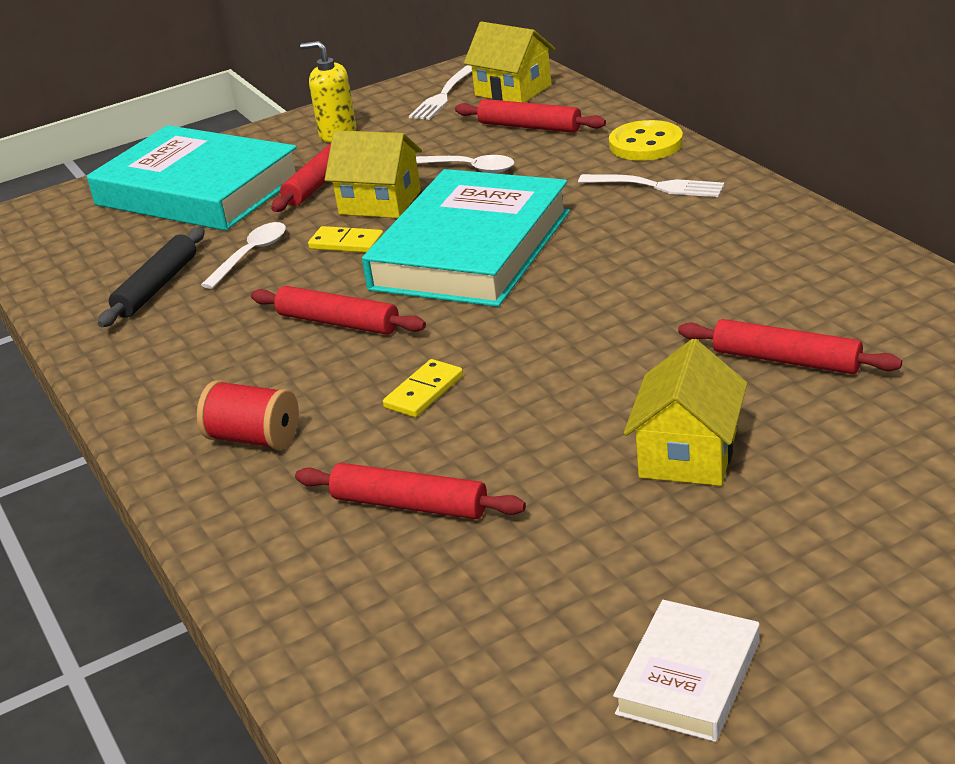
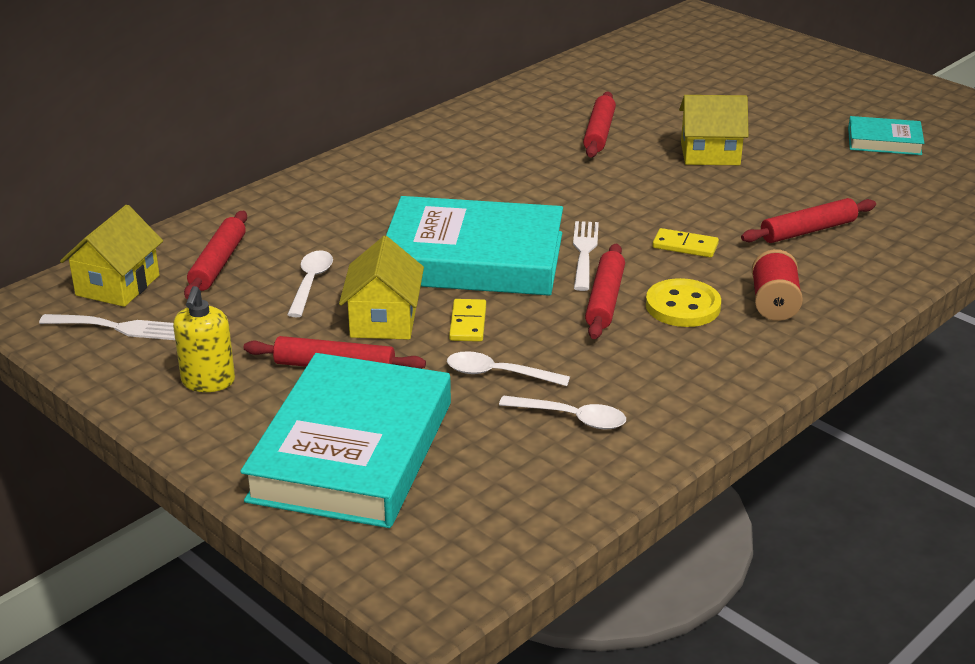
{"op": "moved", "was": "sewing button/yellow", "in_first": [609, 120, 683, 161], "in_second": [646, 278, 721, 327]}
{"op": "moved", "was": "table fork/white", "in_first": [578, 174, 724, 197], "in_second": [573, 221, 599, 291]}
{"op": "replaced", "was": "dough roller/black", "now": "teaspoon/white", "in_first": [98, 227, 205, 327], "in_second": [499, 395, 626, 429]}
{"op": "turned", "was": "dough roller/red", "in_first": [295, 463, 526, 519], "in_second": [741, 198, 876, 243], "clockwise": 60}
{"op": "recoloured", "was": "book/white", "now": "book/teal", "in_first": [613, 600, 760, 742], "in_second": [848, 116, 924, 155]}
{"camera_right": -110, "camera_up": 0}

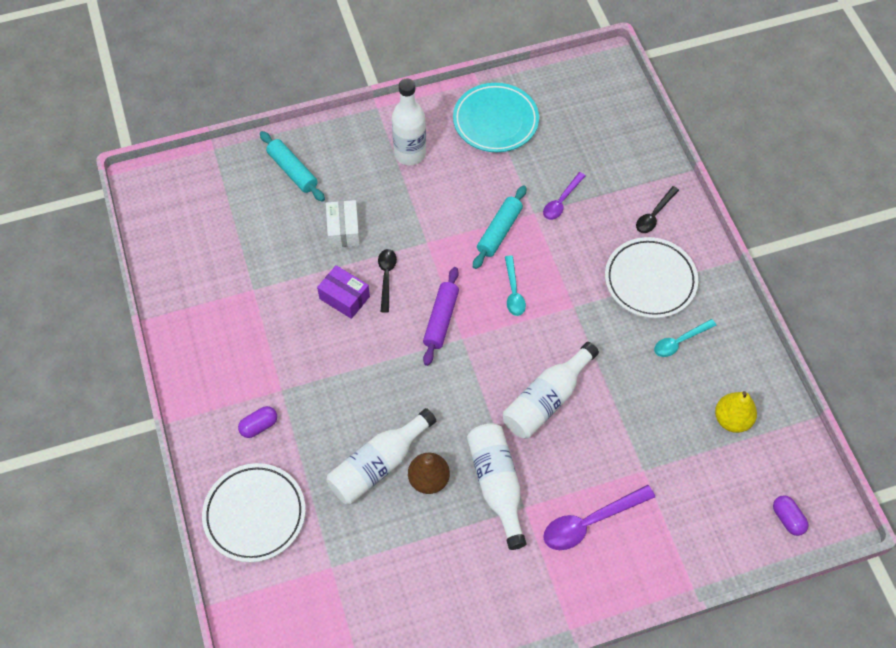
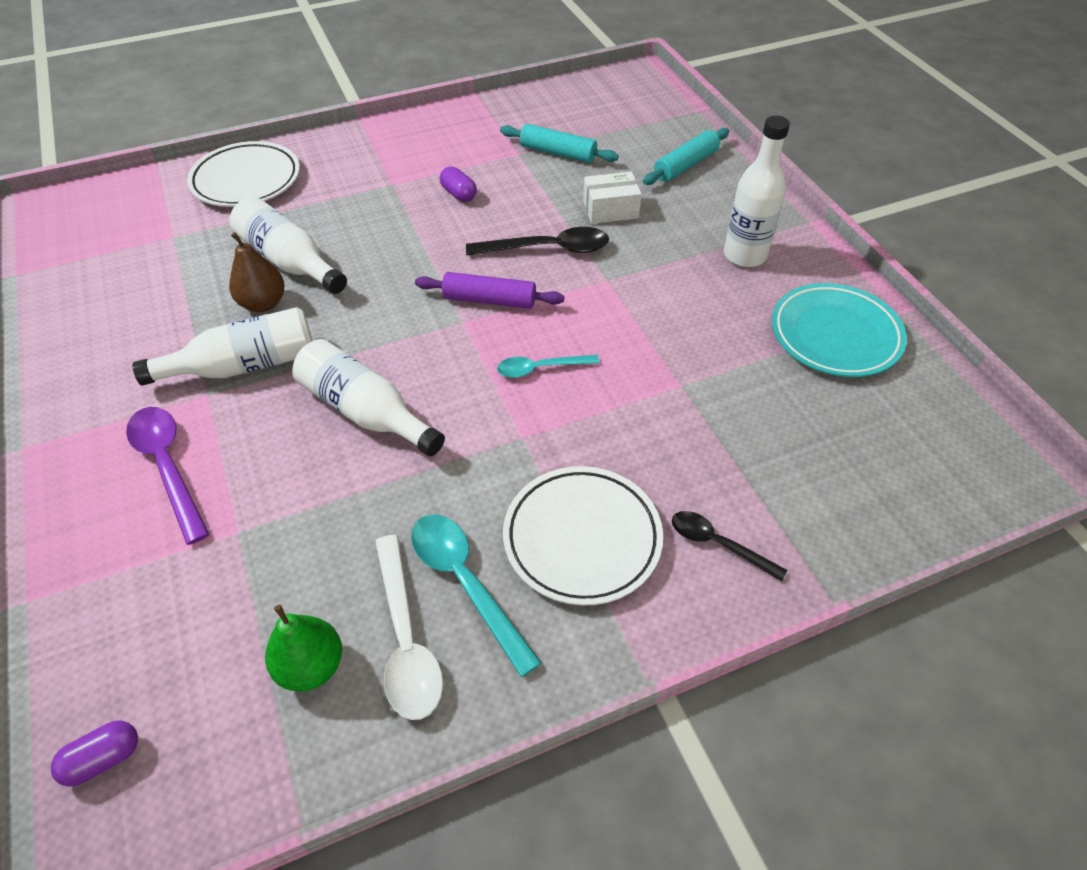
{"op": "removed", "was": "teaspoon/violet", "in_first": [543, 172, 585, 220]}
{"op": "moved", "was": "dough roller/teal", "in_first": [473, 185, 526, 269], "in_second": [500, 124, 619, 163]}
{"op": "resized", "was": "teaspoon/black", "in_first": [378, 249, 397, 313], "in_second": [466, 227, 609, 255], "ratio": 1.58}
{"op": "removed", "was": "box/violet", "in_first": [317, 265, 370, 319]}
{"op": "resized", "was": "teaspoon/teal", "in_first": [654, 319, 716, 357], "in_second": [411, 515, 542, 677], "ratio": 1.58}
{"op": "recoloured", "was": "pear/yellow", "now": "pear/leaf-green", "in_first": [715, 391, 757, 433], "in_second": [265, 604, 342, 692]}
{"op": "moved", "was": "pill/violet", "in_first": [238, 406, 277, 438], "in_second": [440, 166, 477, 202]}
{"op": "added", "now": "teaspoon/white", "in_second": [375, 535, 443, 720]}
{"camera_right": 85, "camera_up": -10}

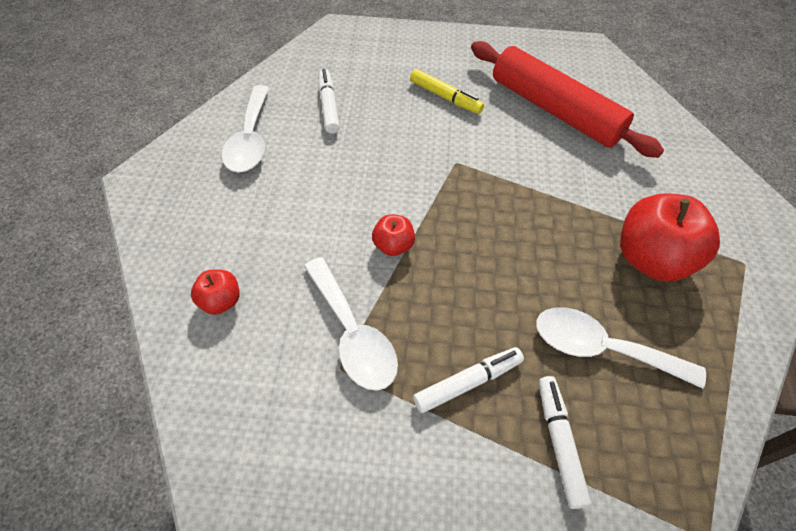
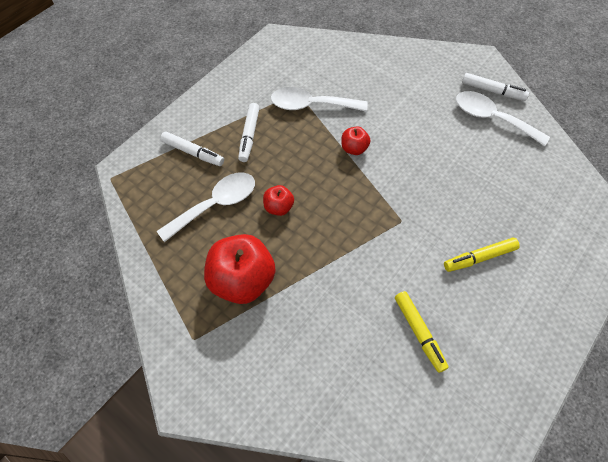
{"op": "replaced", "was": "dough roller/red", "now": "marker pen/yellow", "in_first": [471, 41, 664, 158], "in_second": [395, 291, 449, 373]}
{"op": "moved", "was": "marker pen/white", "in_first": [319, 69, 340, 134], "in_second": [462, 73, 529, 101]}
{"op": "moved", "was": "apple/red", "in_first": [191, 270, 240, 315], "in_second": [263, 185, 294, 216]}
{"camera_right": 125, "camera_up": 5}

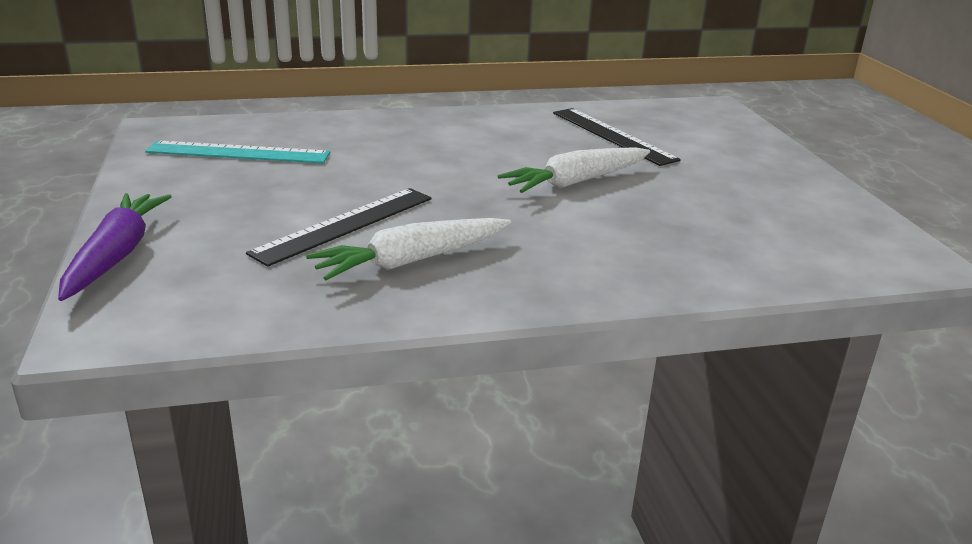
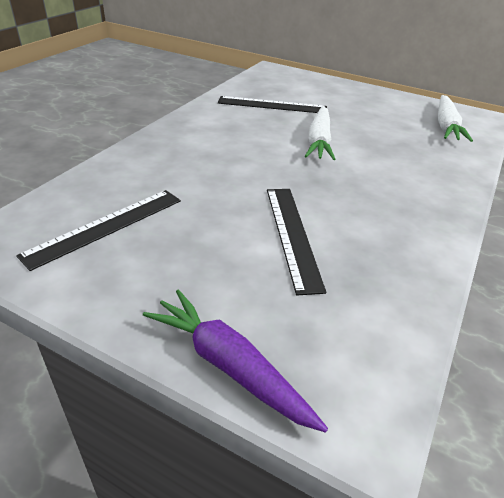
{"op": "recoloured", "was": "straightedge/teal", "now": "straightedge/black", "in_first": [145, 141, 330, 163], "in_second": [16, 190, 181, 271]}
{"op": "moved", "was": "carrot/white", "in_first": [306, 218, 511, 280], "in_second": [438, 95, 473, 142]}
{"camera_right": -50, "camera_up": 10}

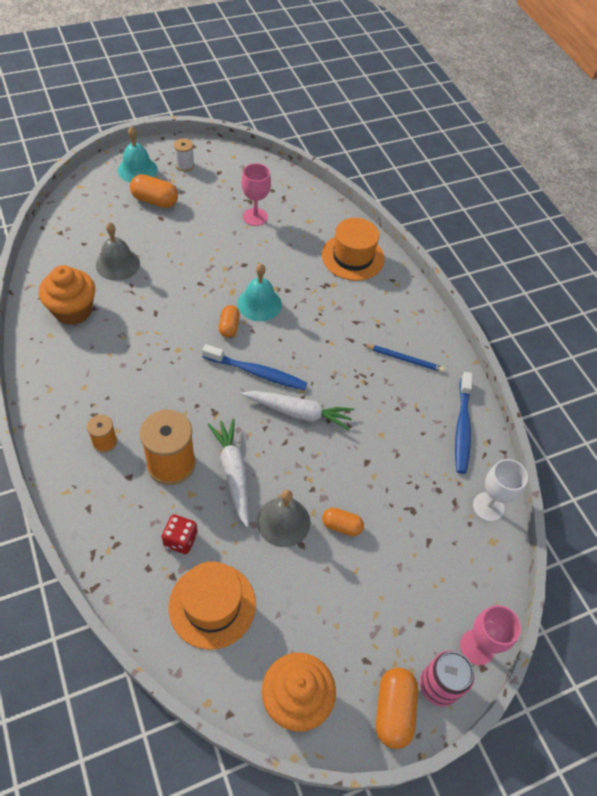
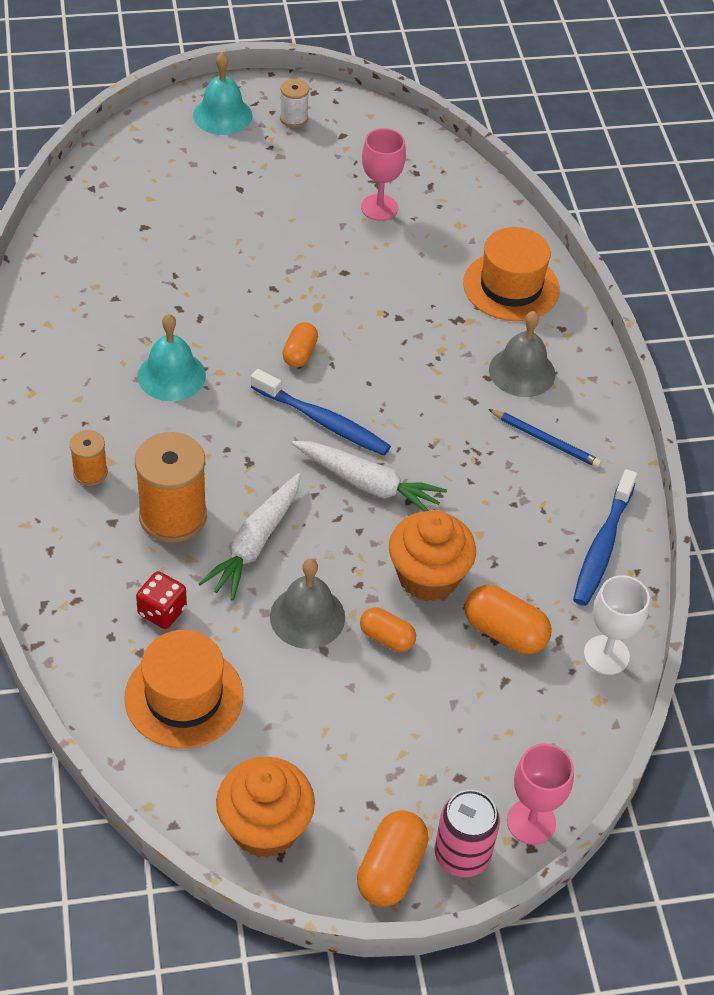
{"op": "moved", "was": "pill/bright orange", "in_first": [130, 174, 178, 208], "in_second": [465, 585, 552, 654]}
{"op": "moved", "was": "bell/ash-grey", "in_first": [96, 222, 140, 281], "in_second": [489, 311, 555, 397]}
{"op": "moved", "was": "bell/teal", "in_first": [237, 264, 282, 321], "in_second": [138, 314, 206, 401]}
{"op": "moved", "was": "fairy cake/bright orange", "in_first": [39, 265, 95, 325], "in_second": [389, 510, 476, 601]}
{"op": "turned", "was": "carrot/white", "in_first": [208, 418, 249, 527], "in_second": [198, 473, 301, 600], "clockwise": -150}
{"camera_right": 15, "camera_up": -5}

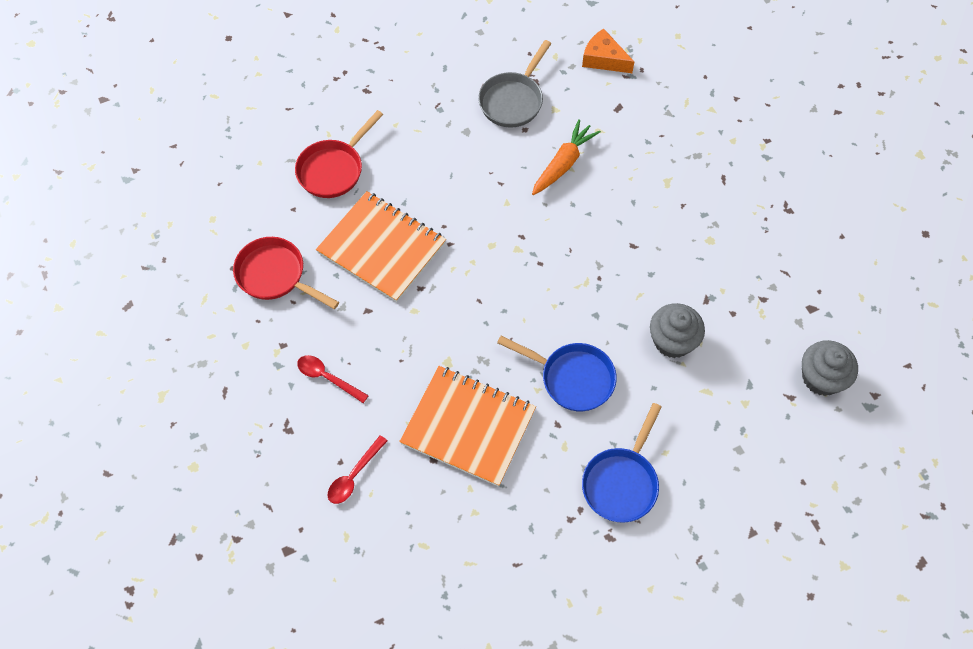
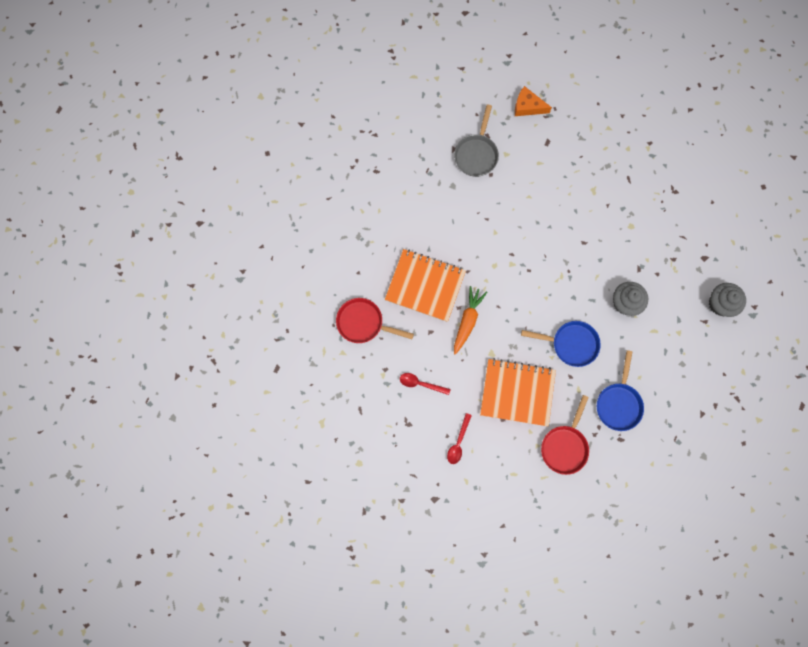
{"op": "moved", "was": "pan/red", "in_first": [295, 110, 383, 198], "in_second": [541, 395, 589, 475]}
{"op": "moved", "was": "carrot/bright orange", "in_first": [532, 119, 601, 195], "in_second": [454, 286, 487, 355]}
{"camera_right": -15, "camera_up": 15}

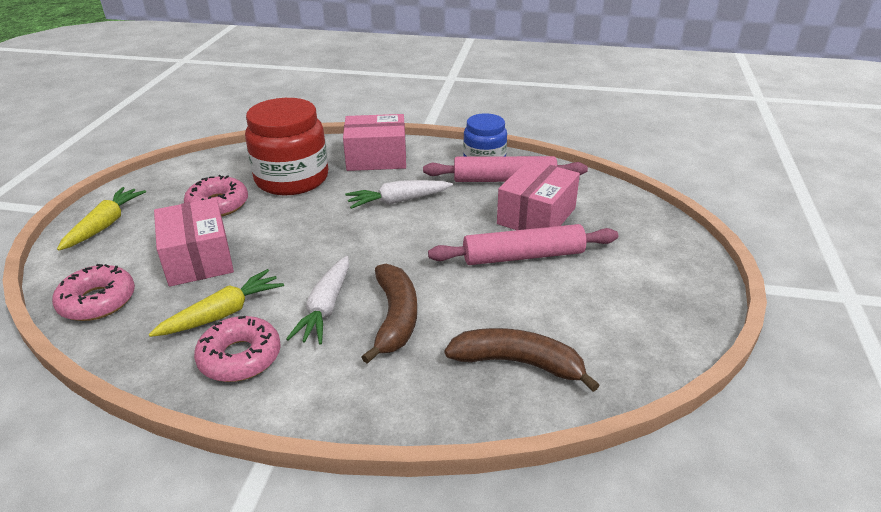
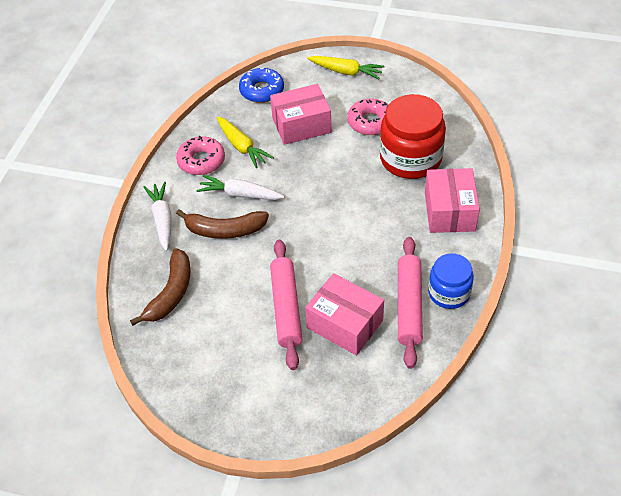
{"op": "moved", "was": "carrot/white", "in_first": [345, 180, 453, 209], "in_second": [144, 182, 172, 251]}
{"op": "recoloured", "was": "doughnut/pink", "now": "doughnut/blue", "in_first": [52, 264, 135, 321], "in_second": [239, 68, 284, 103]}
{"camera_right": 95, "camera_up": 15}

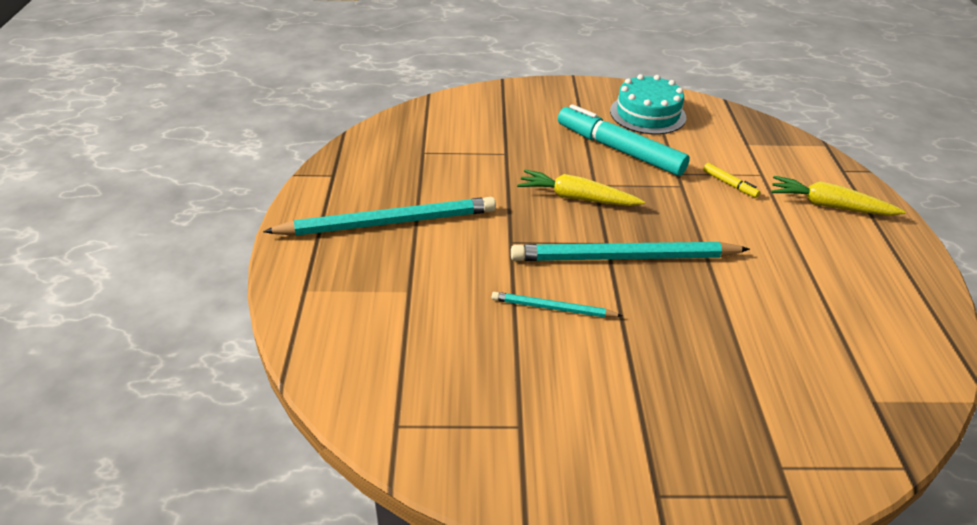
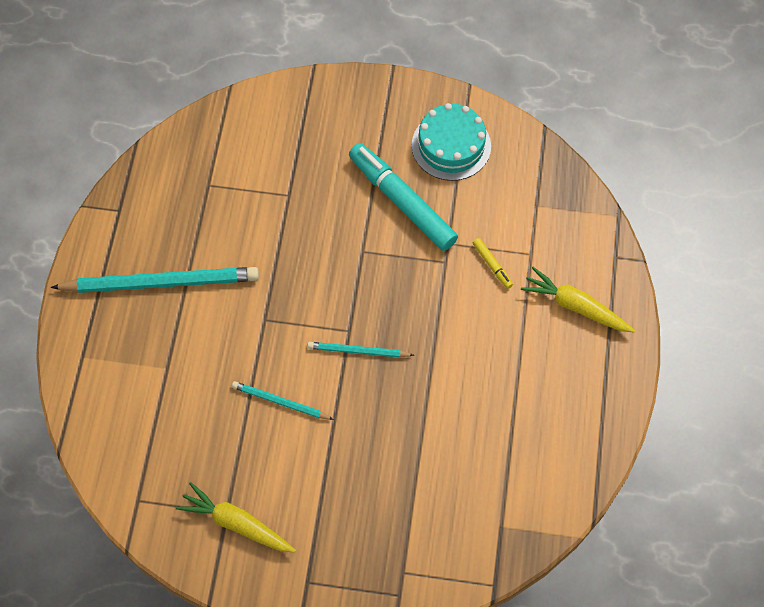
{"op": "moved", "was": "carrot/yellow", "in_first": [517, 170, 645, 206], "in_second": [176, 482, 296, 553]}
{"op": "resized", "was": "lead pencil/teal", "in_first": [511, 242, 750, 261], "in_second": [308, 342, 414, 358], "ratio": 0.51}
{"camera_right": 10, "camera_up": 25}

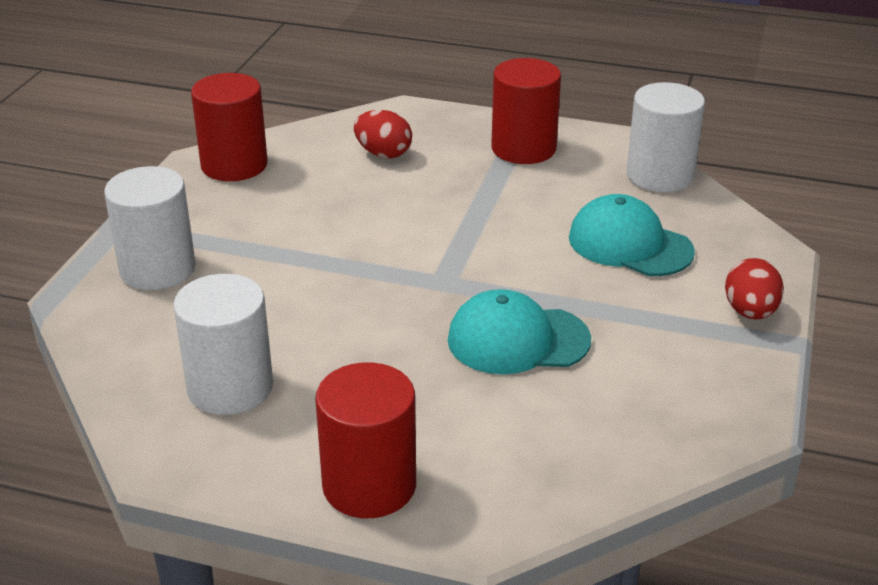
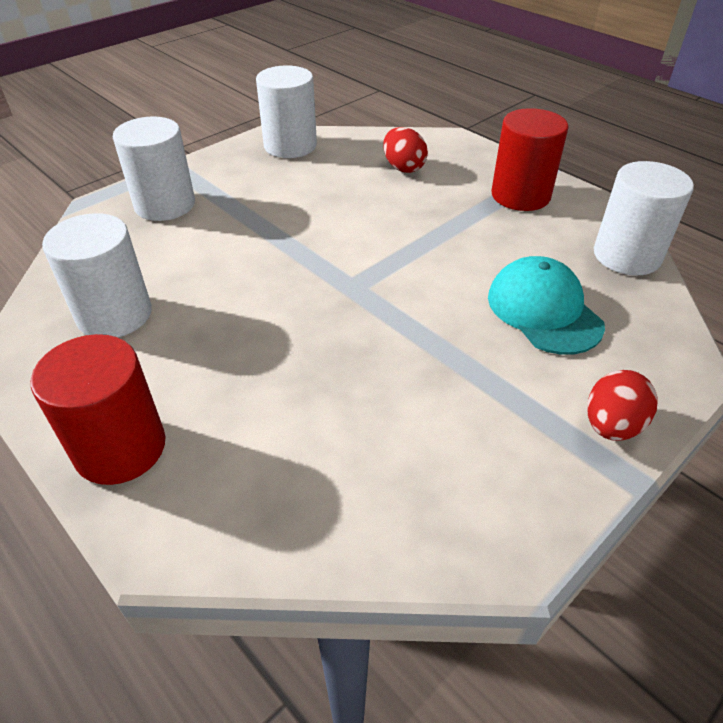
{"op": "recoloured", "was": "cylinder shape/red", "now": "cylinder shape/white", "in_first": [191, 73, 268, 181], "in_second": [256, 65, 317, 158]}
{"op": "removed", "was": "baseball cap/teal", "in_first": [448, 289, 591, 374]}
{"camera_right": 30, "camera_up": 10}

